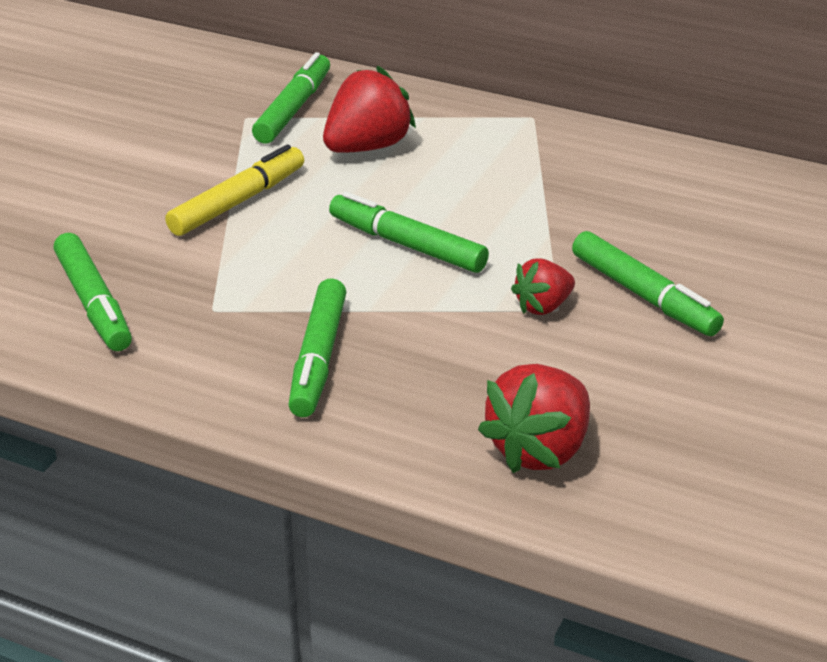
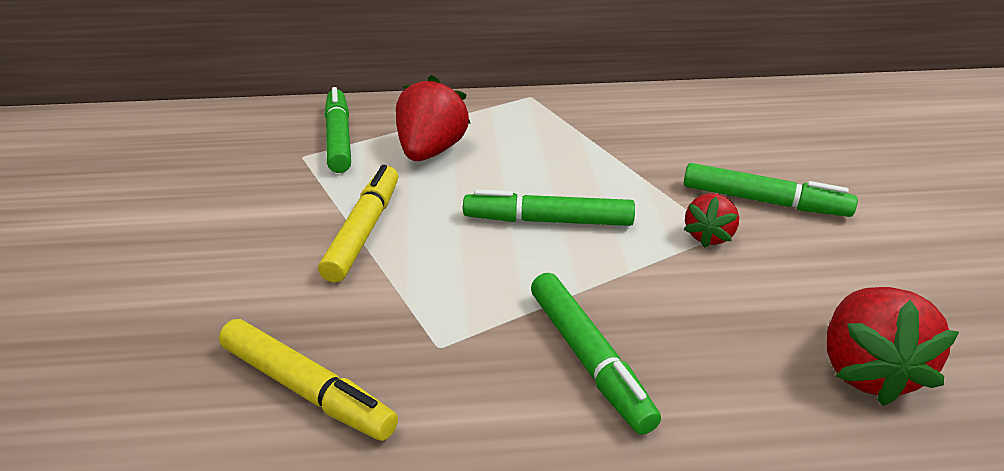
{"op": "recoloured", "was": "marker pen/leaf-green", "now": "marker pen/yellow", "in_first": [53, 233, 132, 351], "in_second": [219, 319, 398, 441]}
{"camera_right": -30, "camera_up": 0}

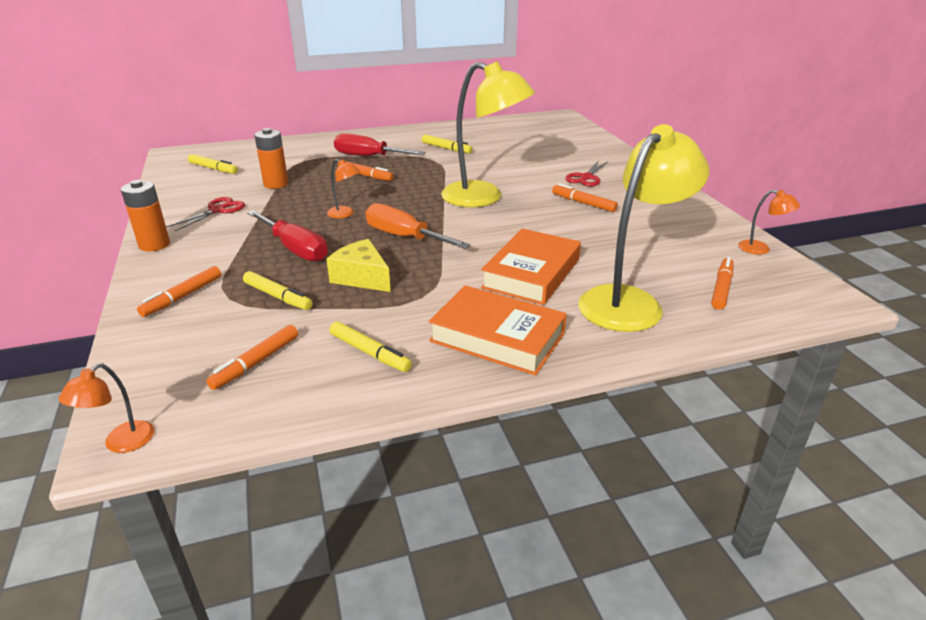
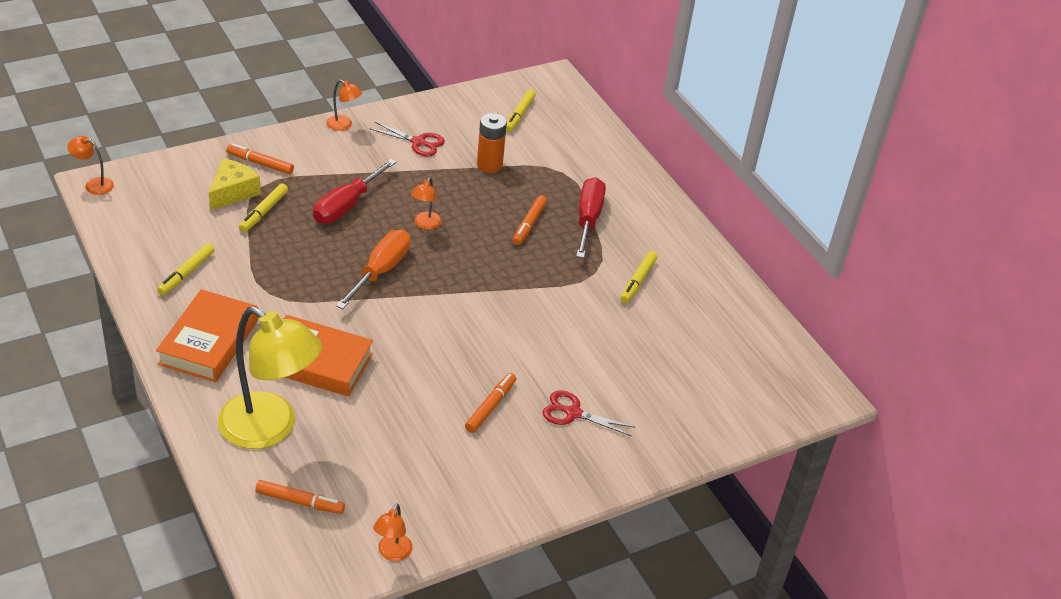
{"op": "removed", "was": "reading lamp/yellow", "in_first": [441, 61, 535, 207]}
{"op": "replaced", "was": "power cell/bright orange", "now": "reading lamp/bright orange", "in_first": [121, 180, 170, 252], "in_second": [326, 80, 362, 131]}
{"op": "moved", "was": "cheese/yellow", "in_first": [326, 239, 391, 292], "in_second": [209, 159, 261, 211]}
{"op": "removed", "was": "marker pen/bright orange", "in_first": [206, 325, 298, 390]}
{"camera_right": 75, "camera_up": 10}

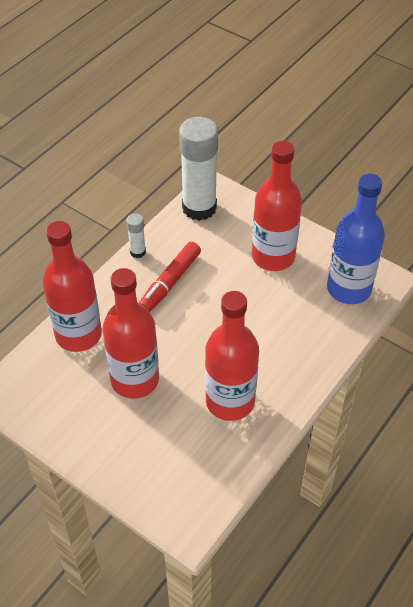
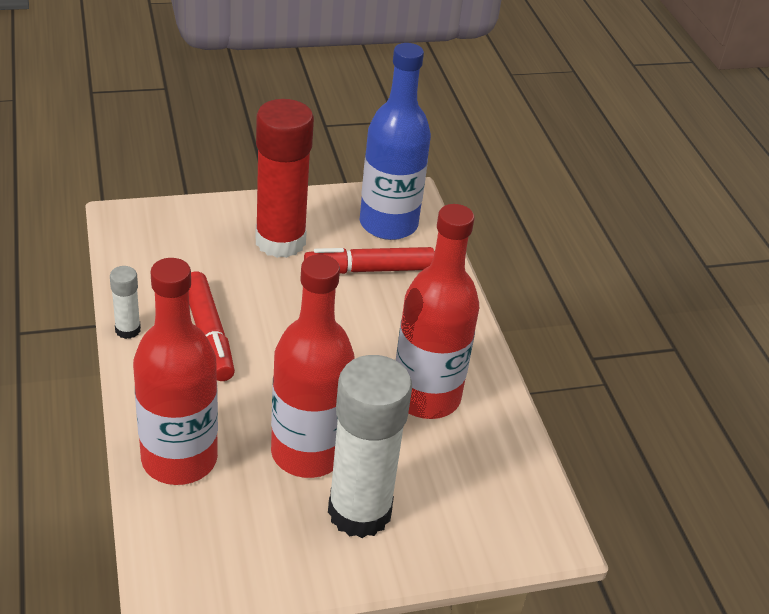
{"op": "moved", "was": "stick of glue/white", "in_first": [179, 117, 218, 221], "in_second": [328, 355, 412, 538]}
{"op": "replaced", "was": "bottle/red", "now": "stick of glue/red", "in_first": [252, 141, 302, 271], "in_second": [255, 99, 314, 258]}
{"op": "added", "now": "marker pen/red", "in_second": [304, 247, 435, 274]}
{"camera_right": -55, "camera_up": -10}

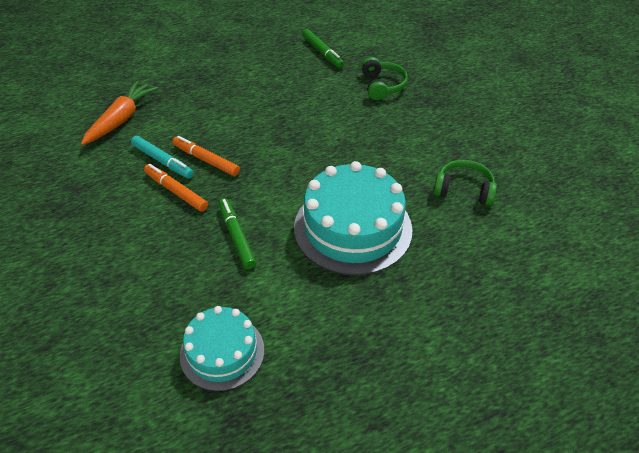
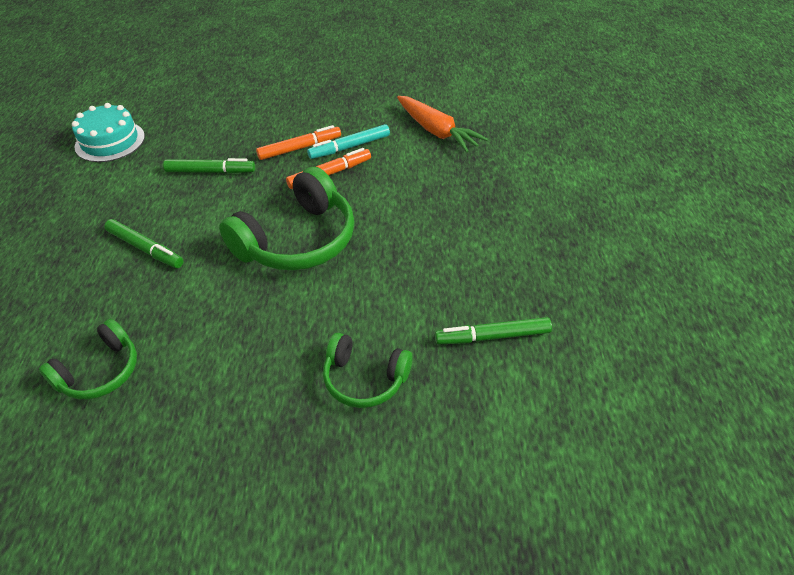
{"op": "replaced", "was": "gateau/teal", "now": "marker pen/leaf-green", "in_first": [294, 161, 413, 275], "in_second": [104, 219, 184, 268]}
{"op": "added", "now": "headphones/leaf-green", "in_second": [219, 167, 355, 271]}
{"camera_right": 115, "camera_up": 0}

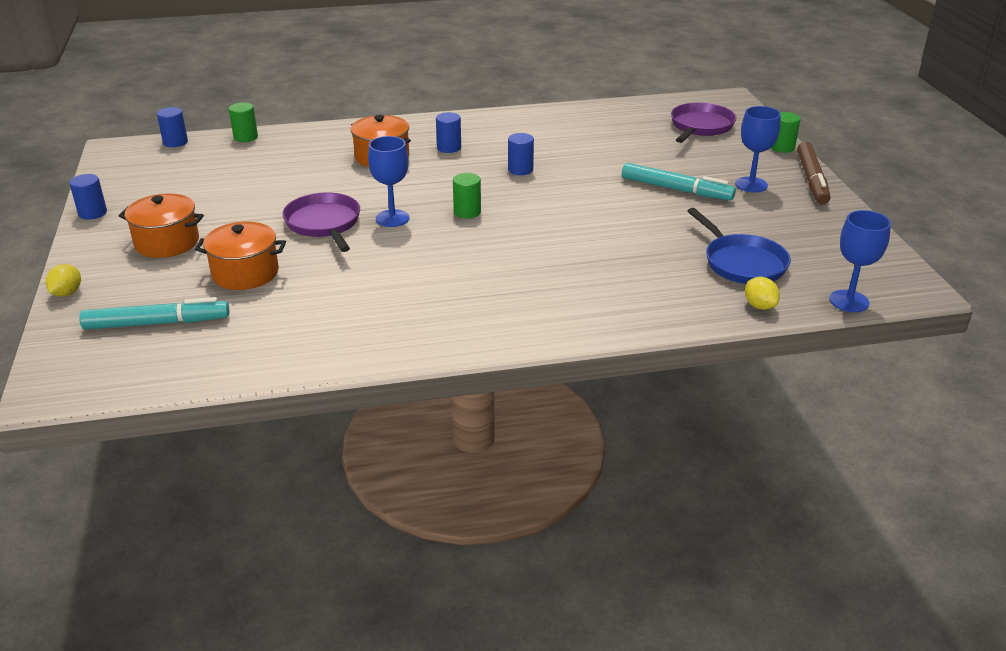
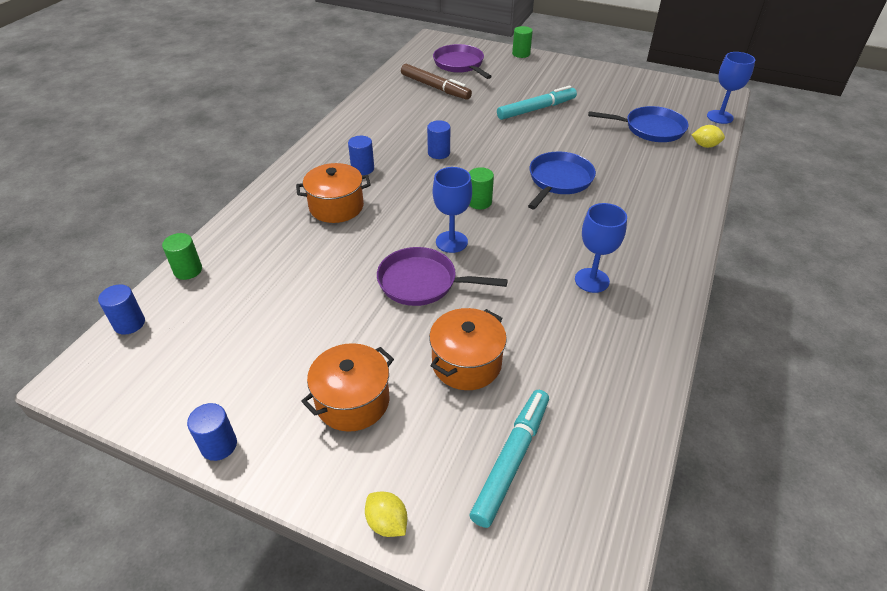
{"op": "moved", "was": "chalice/blue", "in_first": [735, 106, 781, 193], "in_second": [575, 203, 627, 293]}
{"op": "moved", "was": "marker pen/russet", "in_first": [797, 142, 830, 204], "in_second": [401, 64, 472, 100]}
{"op": "added", "now": "pan/blue", "in_second": [528, 151, 596, 209]}
{"camera_right": -55, "camera_up": 10}

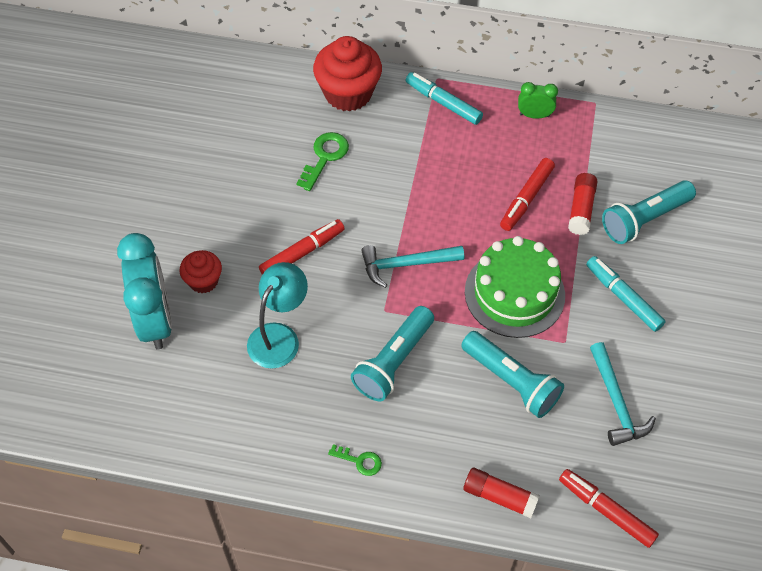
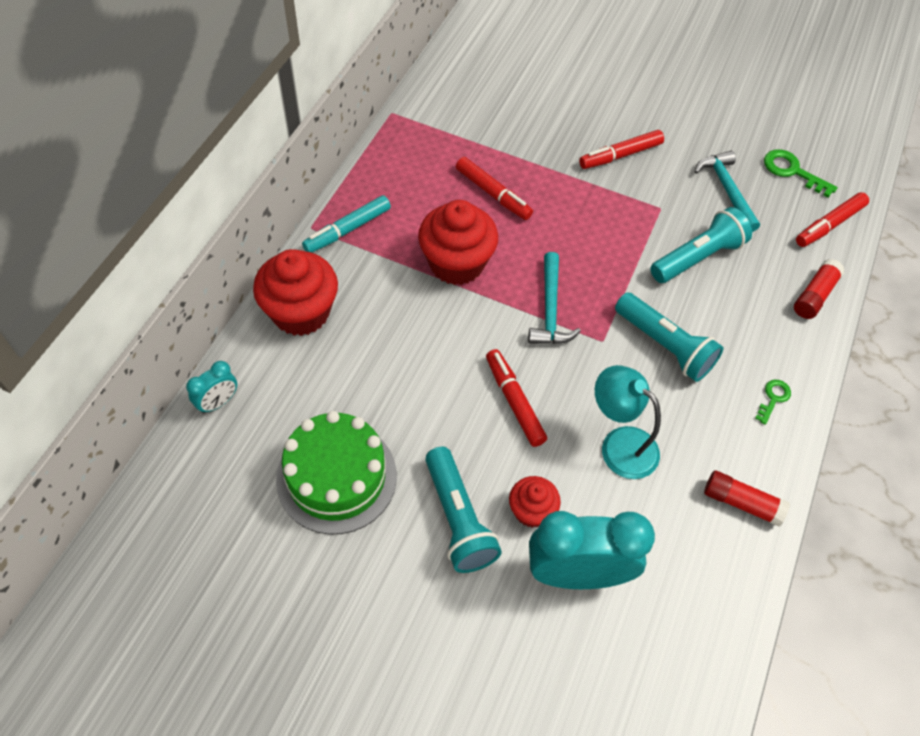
{"op": "removed", "was": "bedside clock/leaf-green", "in_first": [518, 82, 558, 119]}
{"op": "moved", "was": "latchkey/leaf-green", "in_first": [296, 132, 349, 191], "in_second": [764, 149, 838, 198]}
{"op": "moved", "was": "stick of glue/red", "in_first": [568, 173, 597, 235], "in_second": [704, 470, 790, 527]}
{"op": "moved", "was": "flashlight/teal", "in_first": [602, 180, 696, 244], "in_second": [425, 447, 502, 573]}
{"op": "moved", "was": "gateau/leaf-green", "in_first": [465, 236, 565, 338], "in_second": [276, 411, 397, 535]}
{"op": "recoloured", "was": "marker pen/teal", "now": "marker pen/red", "in_first": [586, 256, 666, 332], "in_second": [579, 130, 664, 169]}
{"op": "turned", "was": "claw hammer/teal", "in_first": [590, 342, 656, 446], "in_second": [695, 151, 760, 232], "clockwise": -105}
{"op": "added", "now": "fairy cake/red", "in_second": [418, 200, 498, 285]}
{"op": "added", "now": "bedside clock/teal", "in_second": [186, 361, 237, 414]}
{"camera_right": -80, "camera_up": 0}

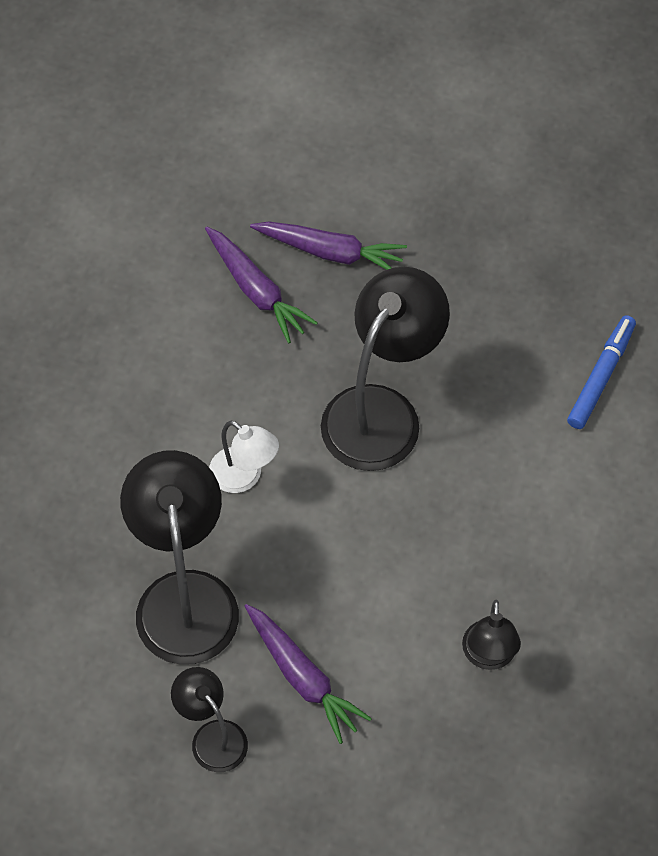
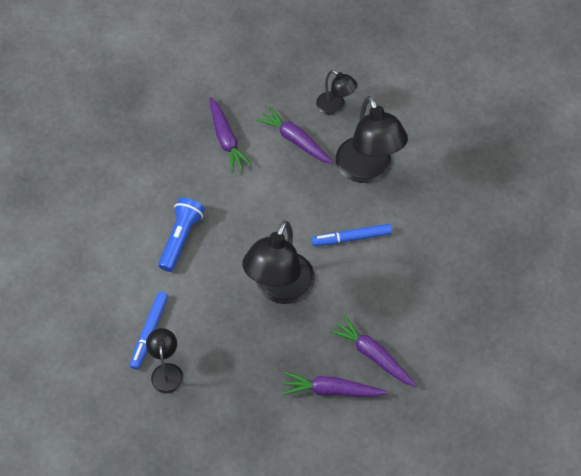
{"op": "replaced", "was": "reading lamp/white", "now": "marker pen/blue", "in_first": [209, 421, 279, 493], "in_second": [311, 224, 392, 246]}
{"op": "moved", "was": "reading lamp/black", "in_first": [462, 600, 521, 670], "in_second": [146, 328, 184, 394]}
{"op": "added", "now": "carrot/violet", "in_second": [209, 97, 252, 173]}
{"op": "added", "now": "flashlight/blue", "in_second": [158, 197, 205, 272]}
{"camera_right": 170, "camera_up": 0}

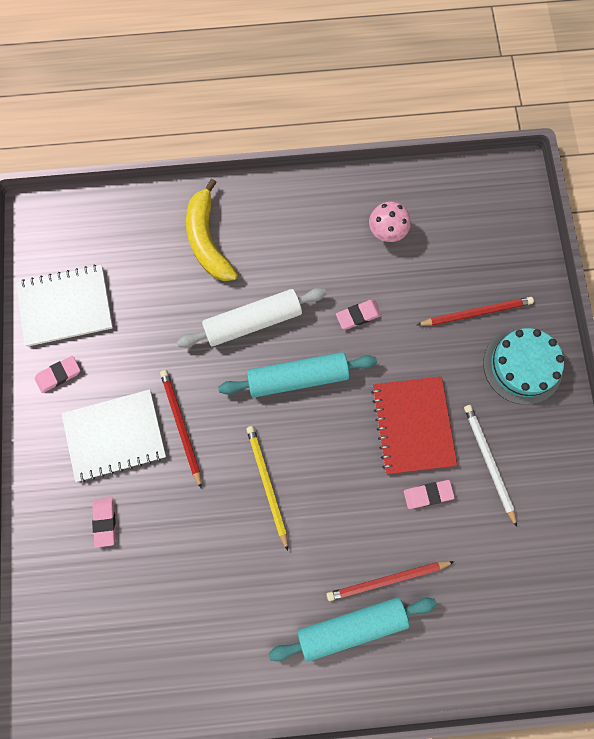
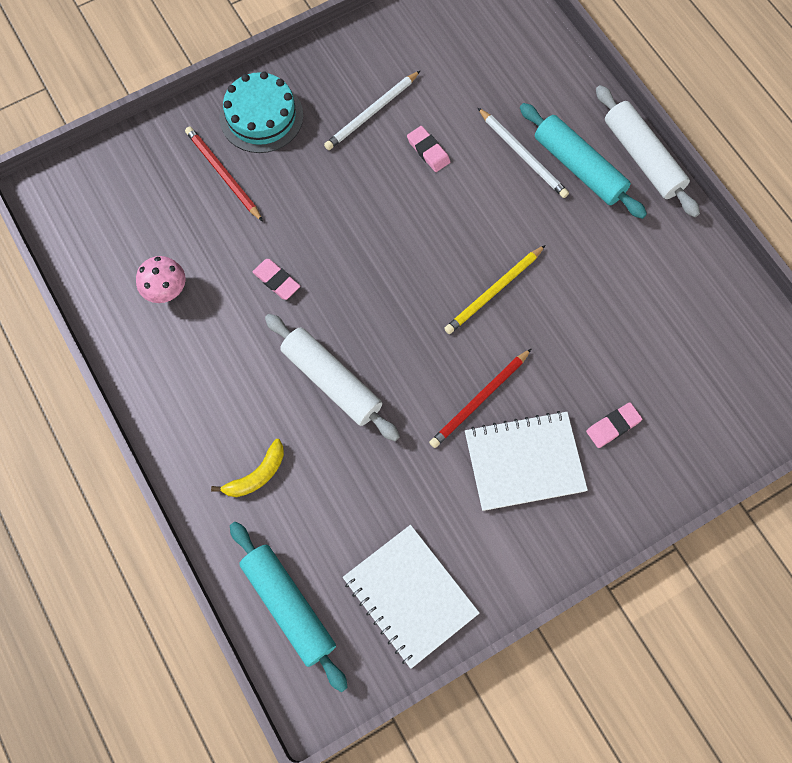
{"op": "resized", "was": "toy banana/yellow", "in_first": [186, 179, 238, 281], "in_second": [211, 439, 284, 497], "ratio": 0.6}
{"op": "moved", "was": "dough roller/teal", "in_first": [218, 352, 377, 397], "in_second": [230, 522, 348, 692]}
{"op": "removed", "was": "pencil eraser/pink", "in_first": [35, 356, 80, 393]}
{"op": "removed", "was": "notebook/red", "in_first": [371, 376, 457, 474]}
{"op": "turned", "was": "notebook/white", "in_first": [62, 389, 166, 483], "in_second": [465, 411, 588, 511], "clockwise": -60}
{"op": "recoloured", "was": "lead pencil/red", "now": "lead pencil/white", "in_first": [327, 561, 455, 601], "in_second": [478, 108, 569, 198]}
{"op": "added", "now": "dough roller/white", "in_second": [596, 85, 700, 217]}
{"camera_right": -115, "camera_up": -5}

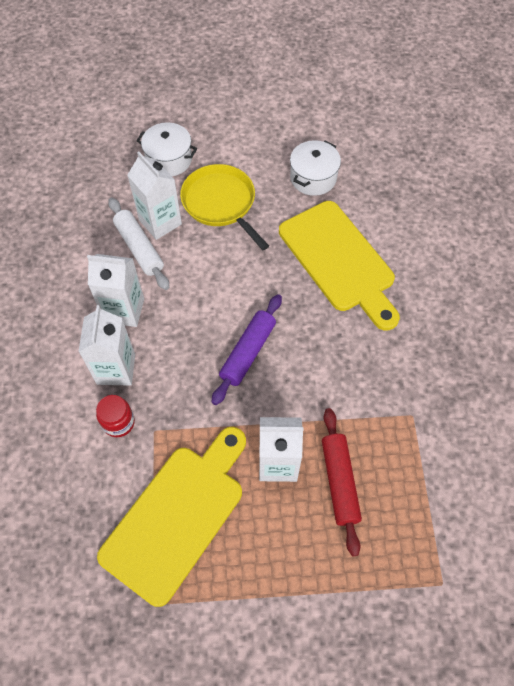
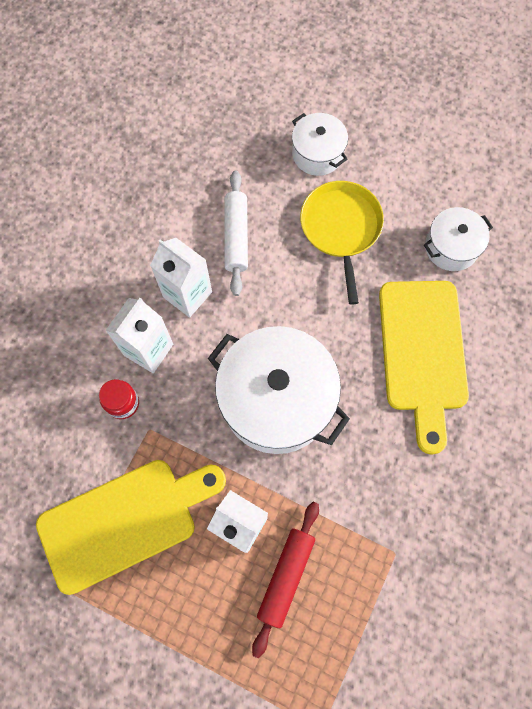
{"op": "removed", "was": "milk carton/white", "in_first": [127, 151, 182, 240]}
{"op": "replaced", "was": "dough roller/violet", "now": "stockpot/white", "in_first": [212, 294, 282, 405], "in_second": [208, 326, 350, 454]}
{"camera_right": 30, "camera_up": 10}

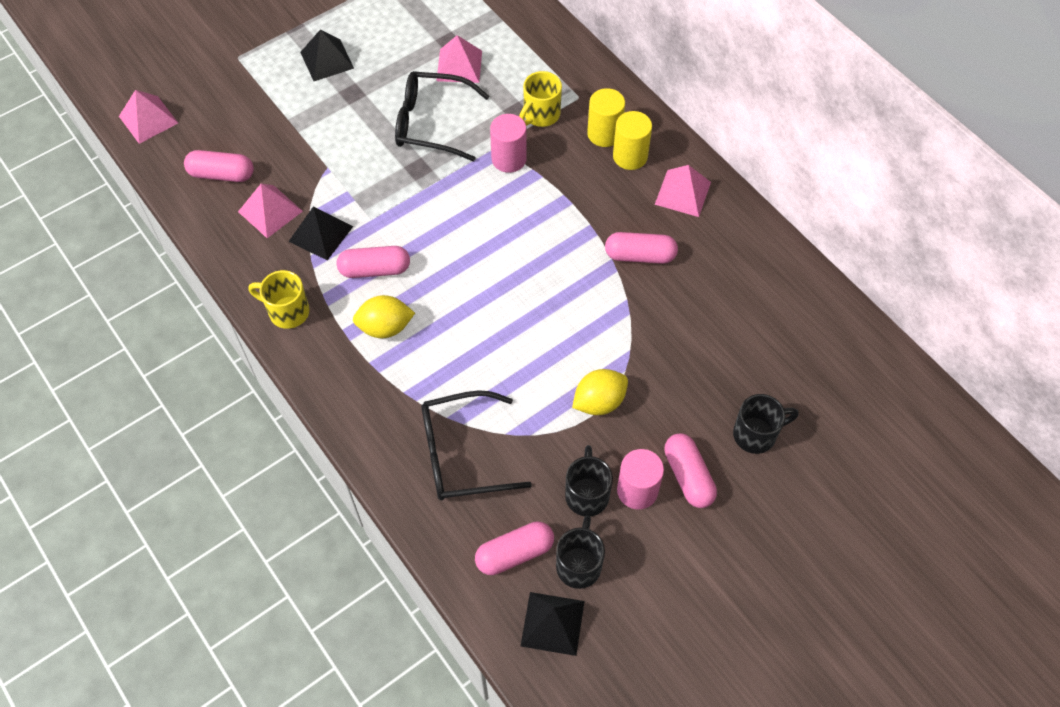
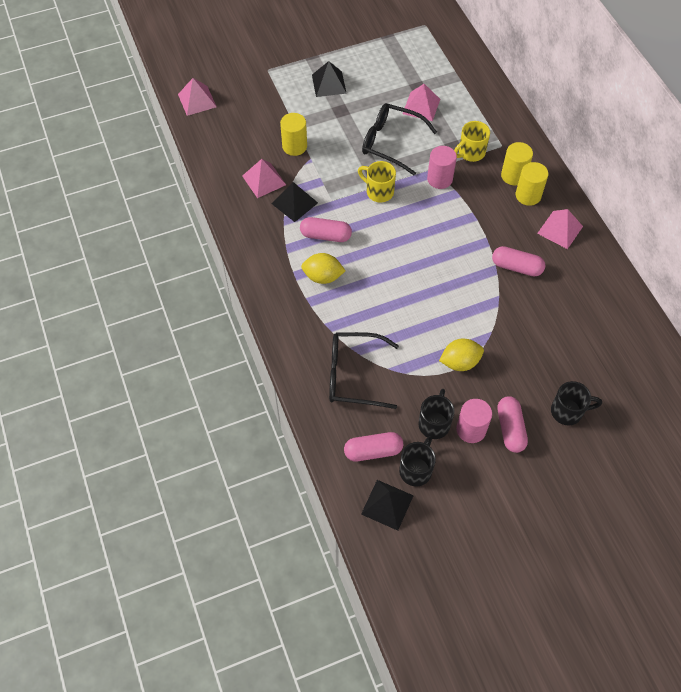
{"op": "removed", "was": "pill/pink", "in_first": [184, 150, 254, 182]}
{"op": "moved", "was": "coffee mug/yellow", "in_first": [248, 270, 310, 329], "in_second": [358, 161, 396, 202]}
{"op": "added", "now": "cylinder shape/yellow", "in_second": [280, 113, 307, 156]}
{"camera_right": 15, "camera_up": 0}

